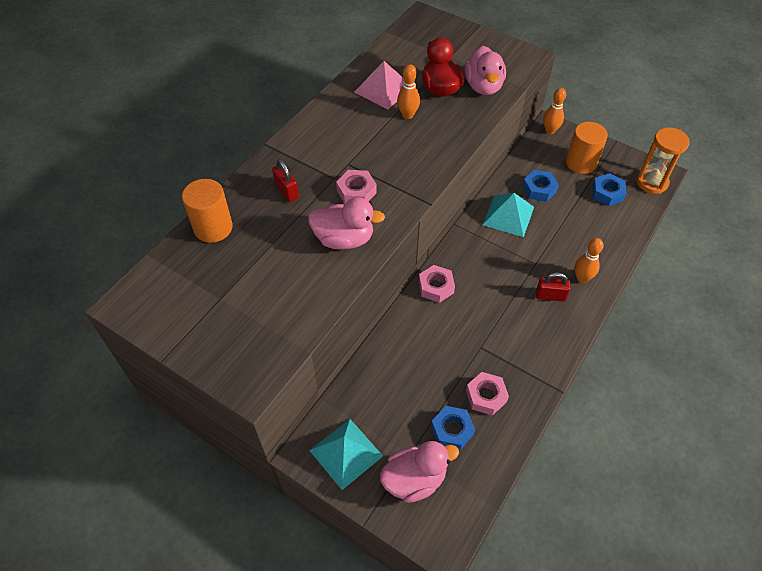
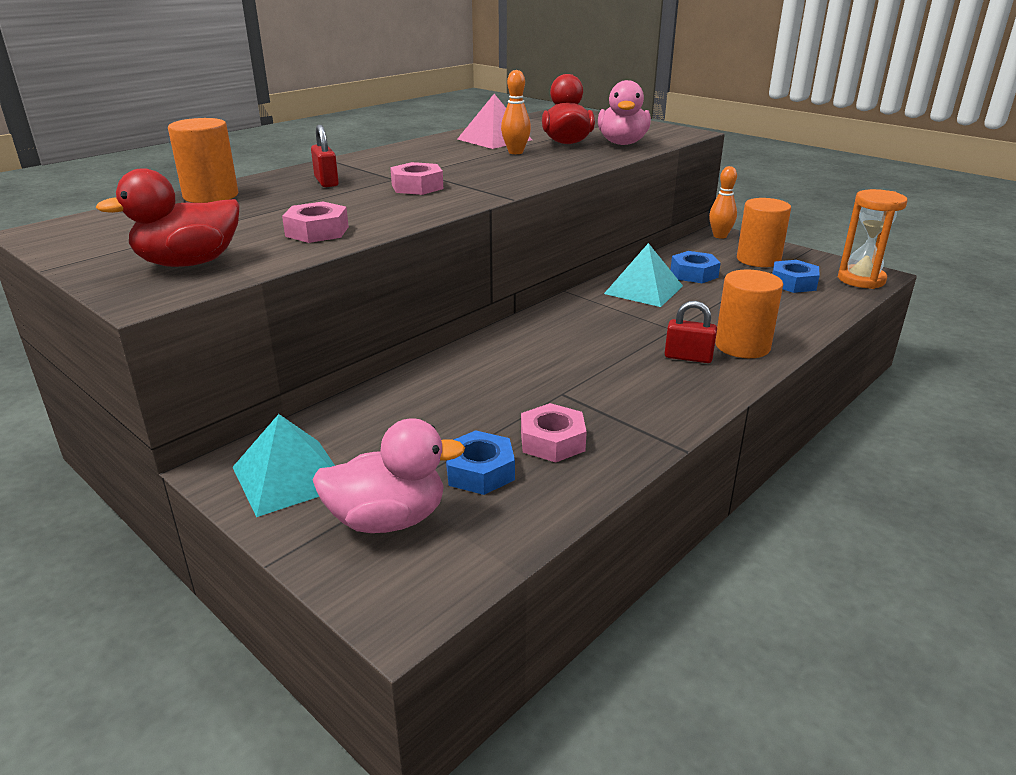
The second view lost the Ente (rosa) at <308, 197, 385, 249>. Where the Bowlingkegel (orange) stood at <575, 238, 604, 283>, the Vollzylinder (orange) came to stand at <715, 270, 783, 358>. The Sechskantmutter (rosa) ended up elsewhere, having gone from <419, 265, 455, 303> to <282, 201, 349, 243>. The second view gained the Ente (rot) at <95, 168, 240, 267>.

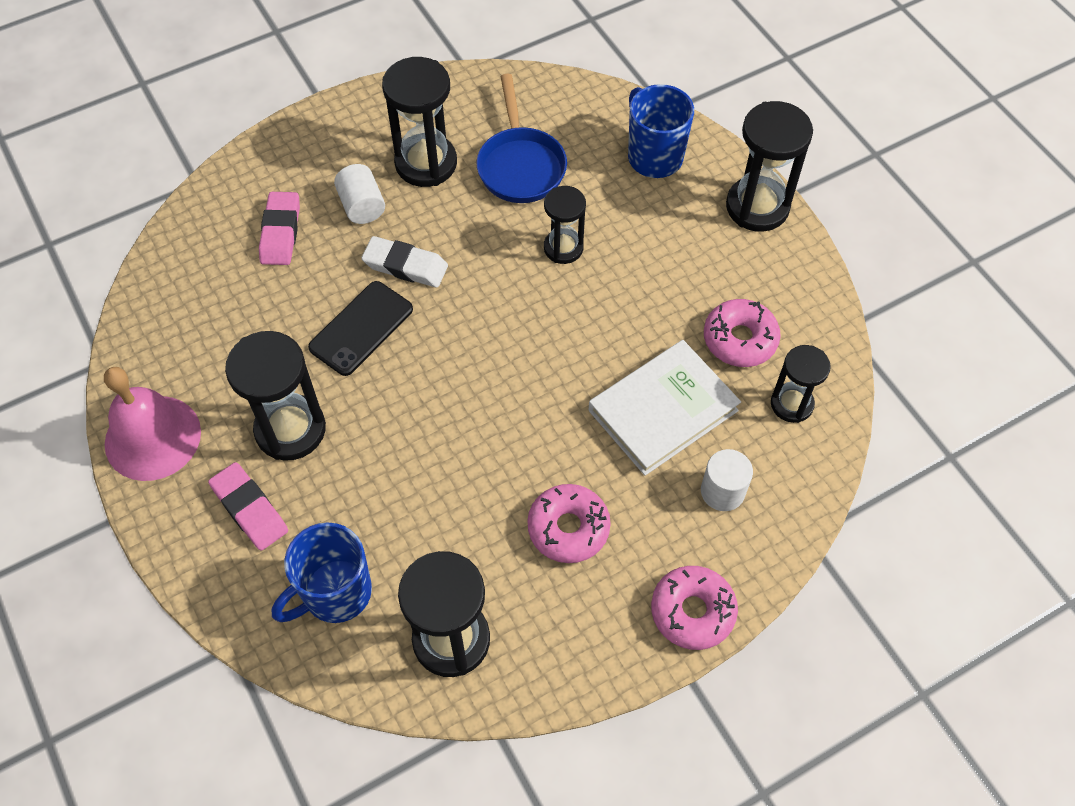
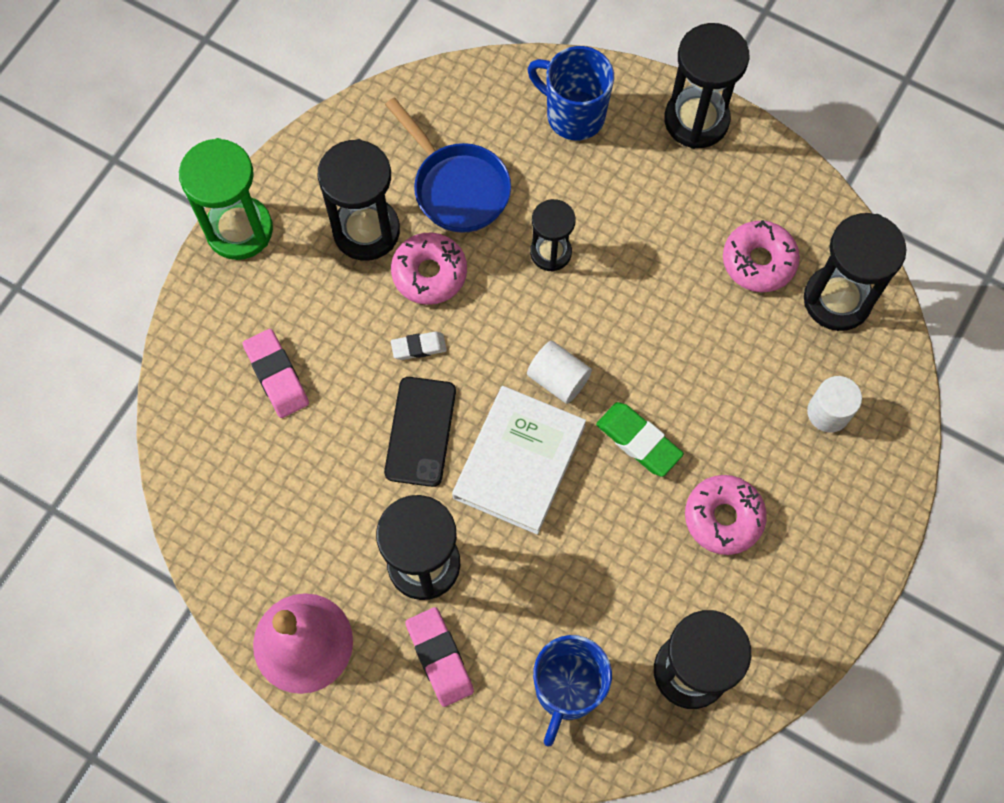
The Vollzylinder (weiß) ended up elsewhere, having gone from <334, 164, 385, 224> to <527, 341, 592, 404>. The size of the Radiergummi (weiß) at <362, 236, 448, 288> changed by a factor of 0.62. The Buch (weiß) ended up elsewhere, having gone from <589, 340, 741, 476> to <452, 386, 586, 535>. The size of the Sanduhr (schwarz) at <771, 345, 831, 423> changed by a factor of 1.63. The Radiergummi (rosa) at <208, 462, 288, 551> ended up facing another way, 45 degrees clockwise from before. The Donut (rosa) ended up elsewhere, having gone from <651, 566, 738, 650> to <391, 232, 467, 305>. The second view gained the Sanduhr (grün) at <179, 138, 273, 260>. The second view gained the Radiergummi (grün) at <596, 402, 684, 477>.

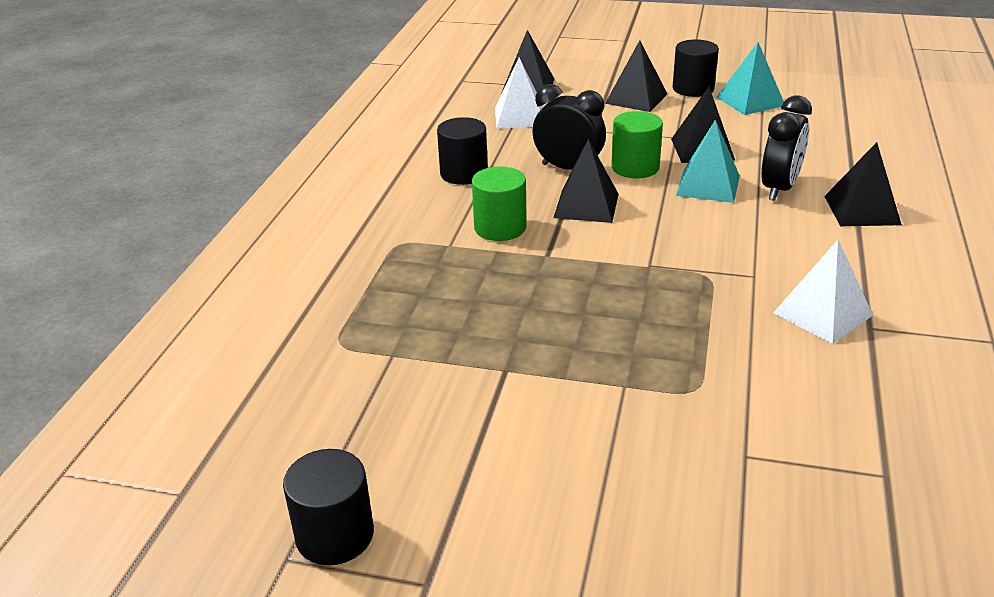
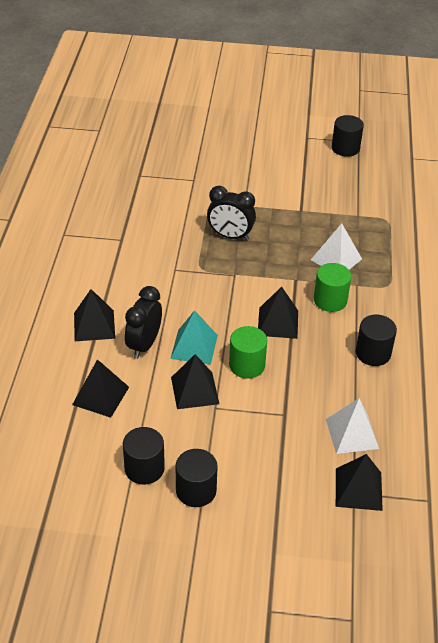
The Pyramide (schwarz) ended up elsewhere, having gone from <605, 40, 667, 112> to <72, 359, 129, 418>. Where the Pyramide (türkis) stood at <717, 42, 784, 115>, the Vollzylinder (schwarz) came to stand at <123, 427, 165, 485>. The Wecker (schwarz) ended up elsewhere, having gone from <533, 84, 606, 170> to <207, 186, 256, 240>. The Pyramide (weiß) ended up elsewhere, having gone from <773, 240, 873, 344> to <311, 223, 362, 270>.

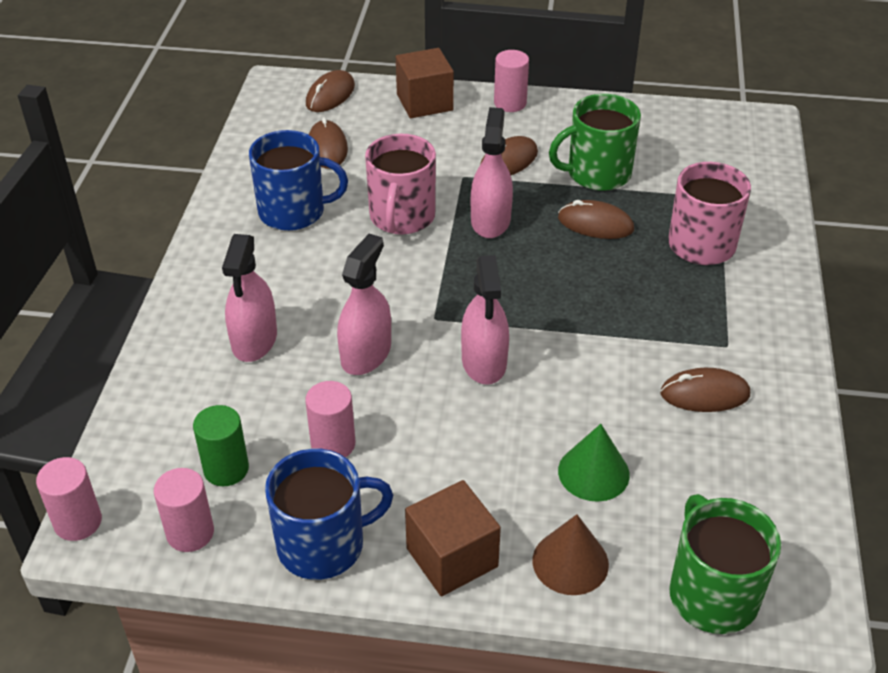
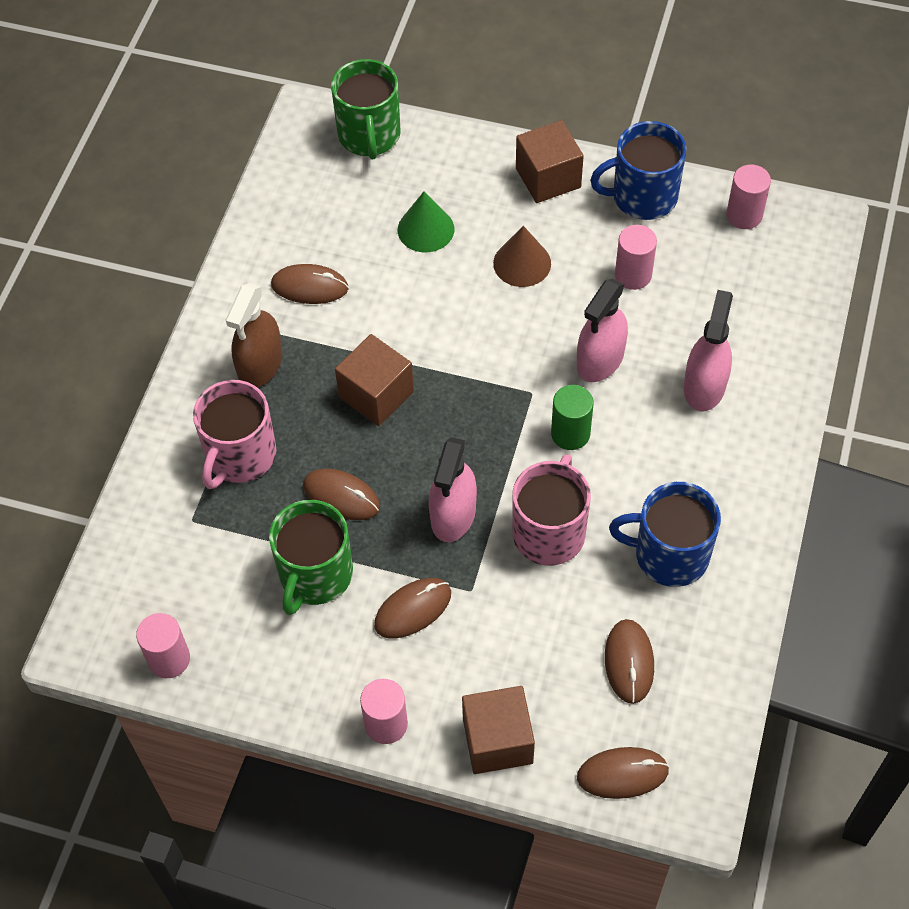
The Computermaus (braun) at <306, 70, 355, 112> ended up facing another way, 45 degrees clockwise from before. The Tasse (grün) at <549, 94, 641, 191> ended up facing another way, 120 degrees clockwise from before. The second view lost the Sprühflasche (rosa) at <461, 255, 509, 385>. The Vollzylinder (grün) ended up elsewhere, having gone from <193, 405, 249, 486> to <551, 385, 594, 450>. The Vollzylinder (rosa) ended up elsewhere, having gone from <36, 457, 102, 541> to <136, 613, 190, 678>. The Kegel (braun) ended up elsewhere, having gone from <533, 514, 609, 595> to <493, 226, 551, 287>. The second view gained the Sprühflasche (braun) at <226, 283, 282, 388>. The second view gained the Kubus (braun) at <335, 334, 414, 426>.

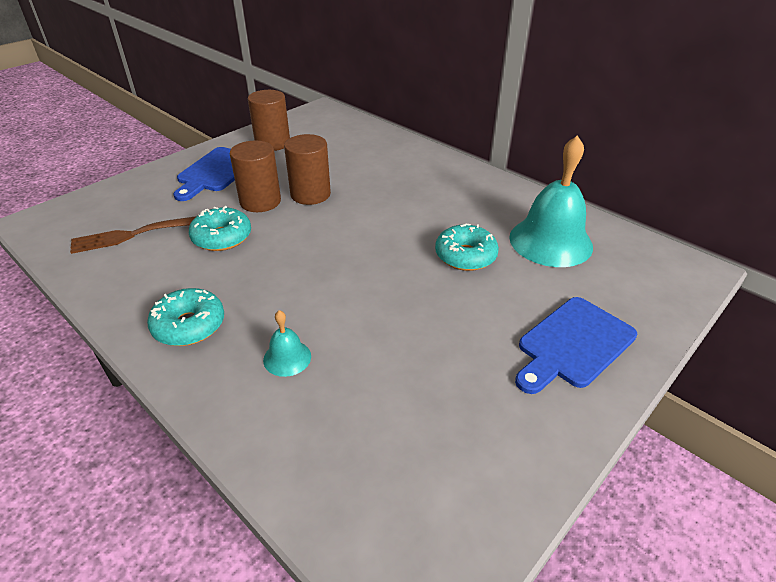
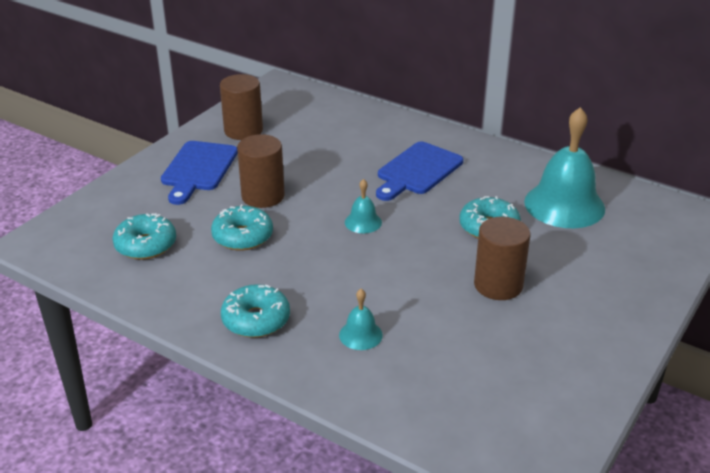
The Vollzylinder (braun) ended up elsewhere, having gone from <284, 134, 331, 205> to <474, 217, 530, 300>. Where the Gabel (braun) stood at <70, 216, 196, 254>, the Donut (türkis) came to stand at <112, 213, 176, 260>. The Schneidebrett (blau) ended up elsewhere, having gone from <515, 297, 637, 394> to <376, 142, 463, 201>. The second view gained the Glocke (türkis) at <345, 179, 382, 233>.

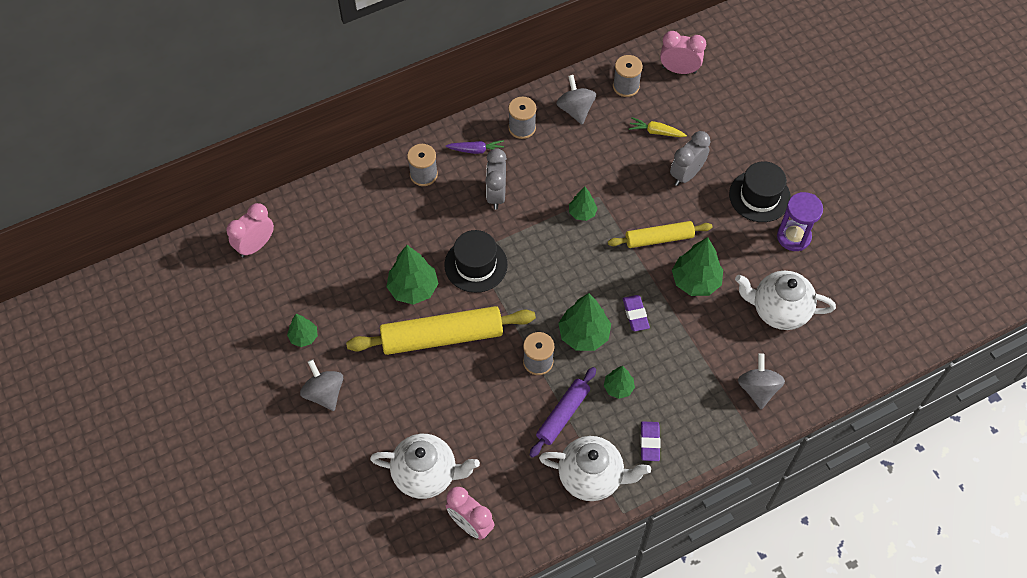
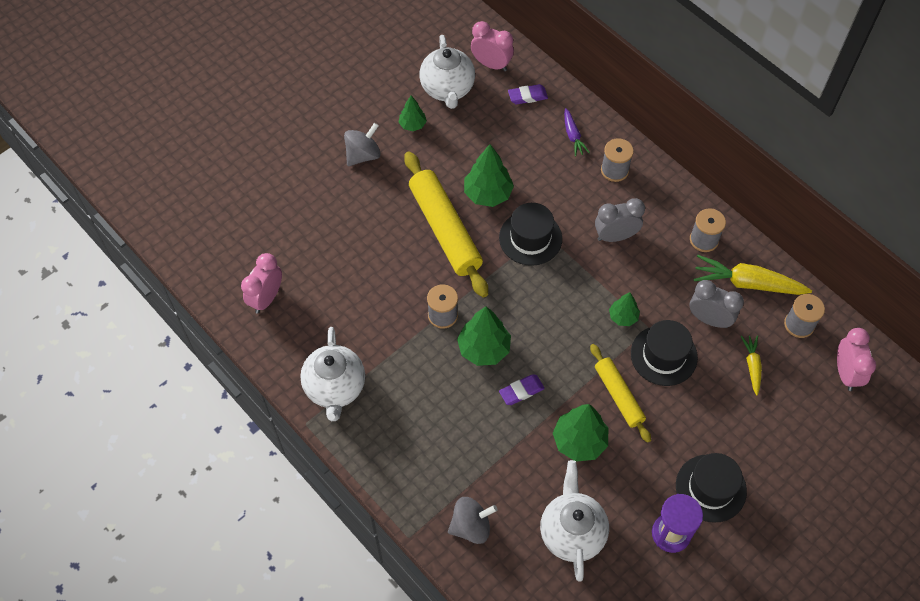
Where the Kreisel (grau) stood at <556, 75, 596, 125>, the Karotte (gelb) came to stand at <694, 255, 812, 295>. The Wecker (grau) ended up elsewhere, having gone from <670, 131, 710, 186> to <690, 280, 744, 328>. The Karotte (lila) ended up elsewhere, having gone from <446, 140, 504, 154> to <564, 108, 590, 157>. The second view lost the Baum (grün) at <604, 366, 635, 399>. The second view lost the Nudelholz (lila) at <530, 367, 596, 458>. The Radiergummi (lila) ended up elsewhere, having gone from <640, 421, 660, 461> to <508, 84, 548, 104>. The Teekanne (weiß) ended up elsewhere, having gone from <370, 434, 480, 499> to <420, 35, 475, 109>. The second view gained the Hut (schwarz) at <631, 320, 698, 386>.

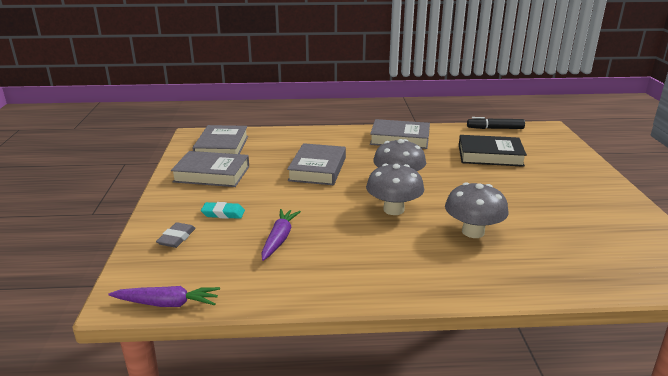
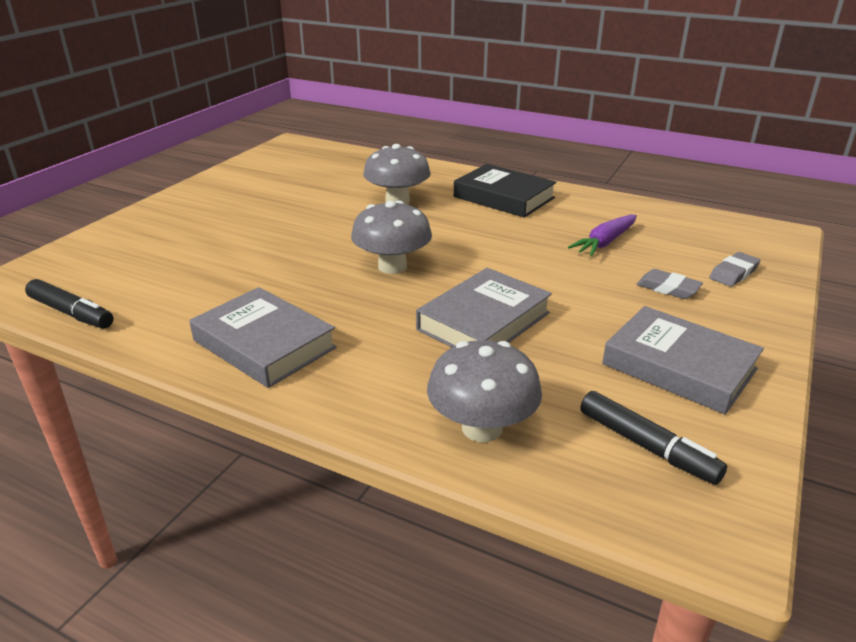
Where the Buch (grau) stood at <192, 125, 248, 154>, the Filzstift (schwarz) came to stand at <580, 391, 727, 485>. The Buch (schwarz) ended up elsewhere, having gone from <459, 135, 527, 167> to <454, 164, 557, 218>. The Pilz (grau) ended up elsewhere, having gone from <366, 164, 424, 215> to <427, 340, 542, 442>. What was the Radiergummi (türkis) at <201, 202, 245, 219> turned into the Radiergummi (grau) at <636, 269, 703, 299>. The second view lost the Karotte (lila) at <109, 286, 220, 307>.

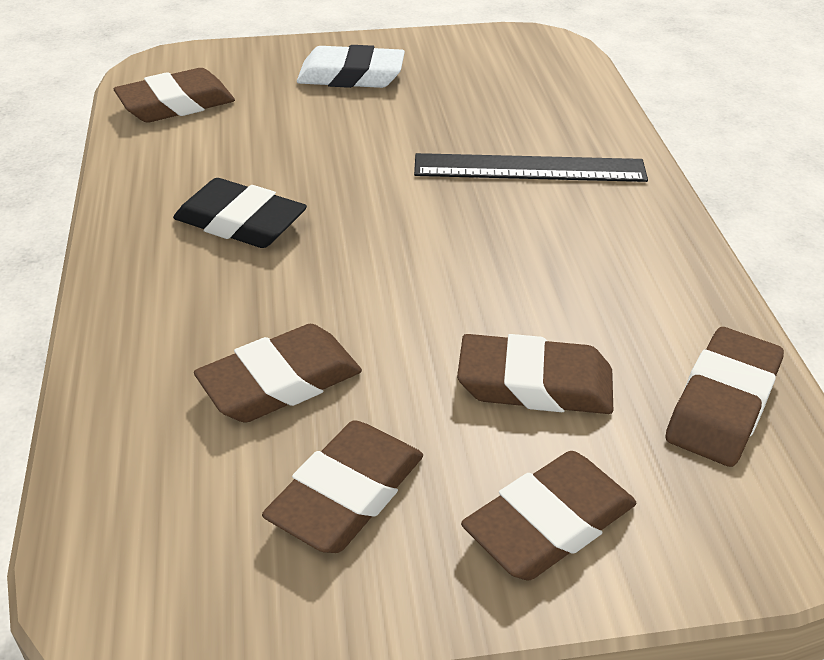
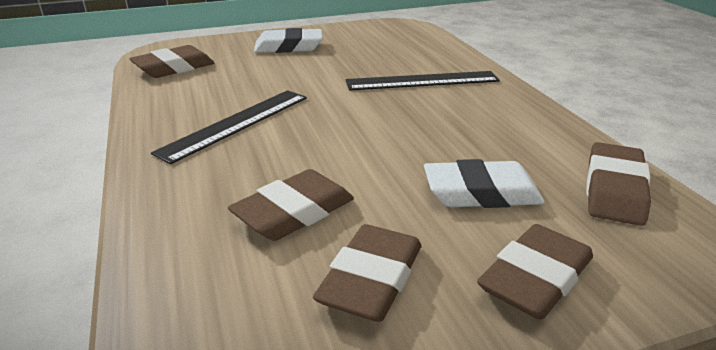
Where the Radiergummi (schwarz) stood at <173, 178, 307, 248>, the Lineal (schwarz) came to stand at <151, 90, 307, 164>. What was the Radiergummi (braun) at <457, 334, 613, 414> turned into the Radiergummi (weiß) at <424, 159, 545, 208>.

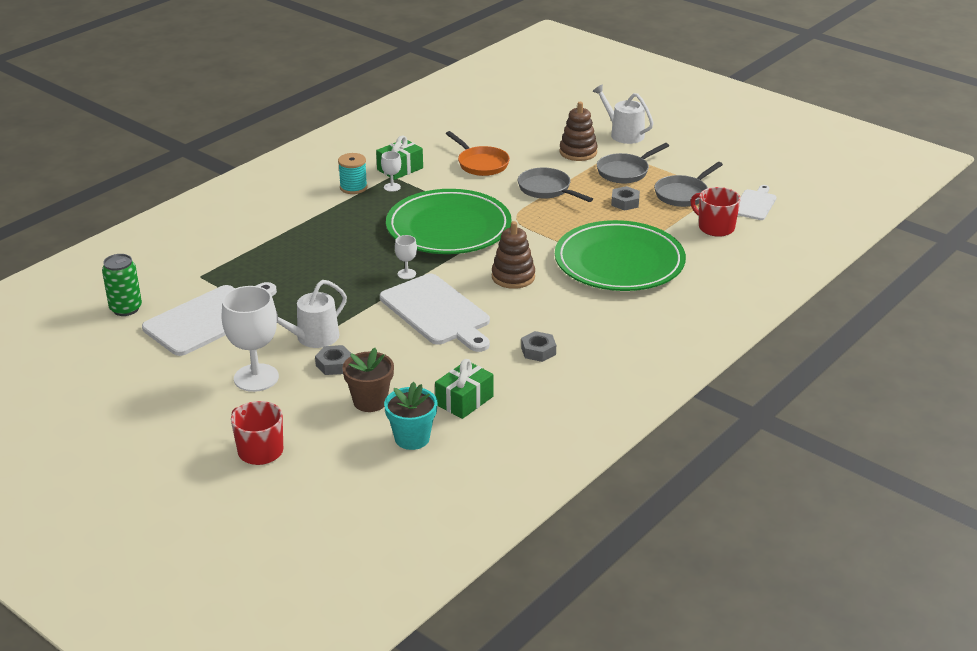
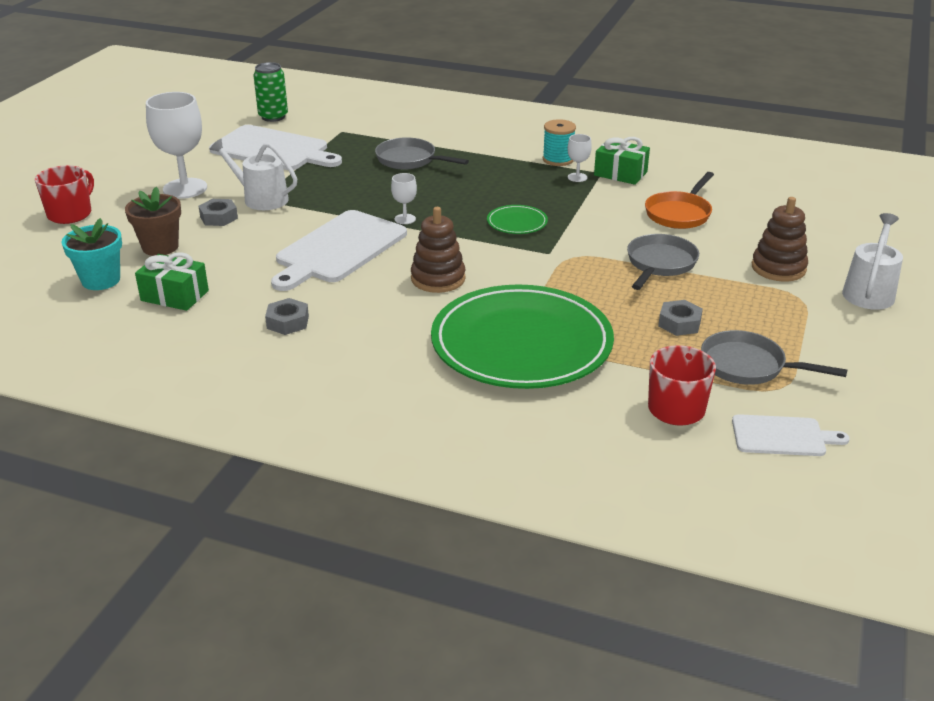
The Pfanne (grau) ended up elsewhere, having gone from <597, 143, 669, 183> to <375, 137, 469, 169>. The size of the Teller (grün) at <386, 189, 512, 254> changed by a factor of 0.40.

